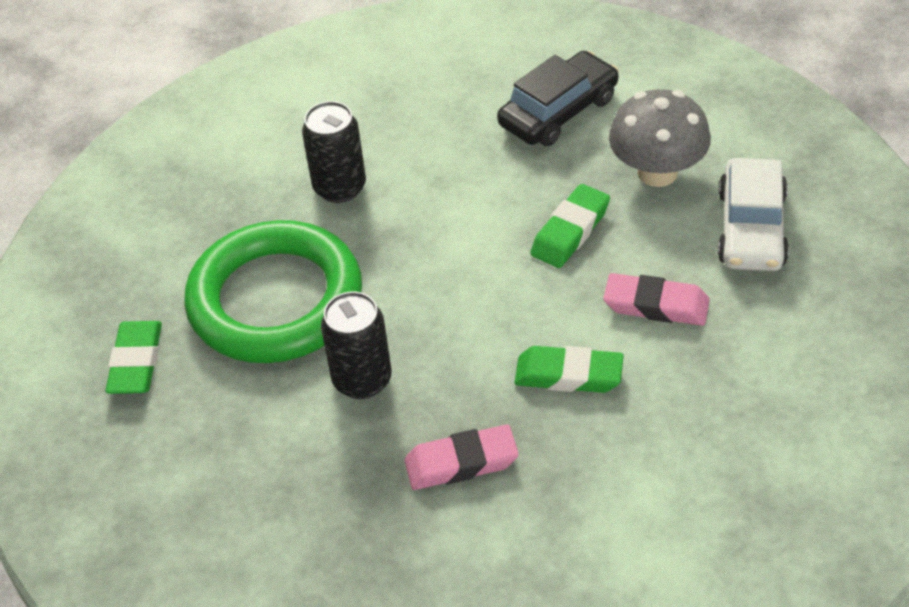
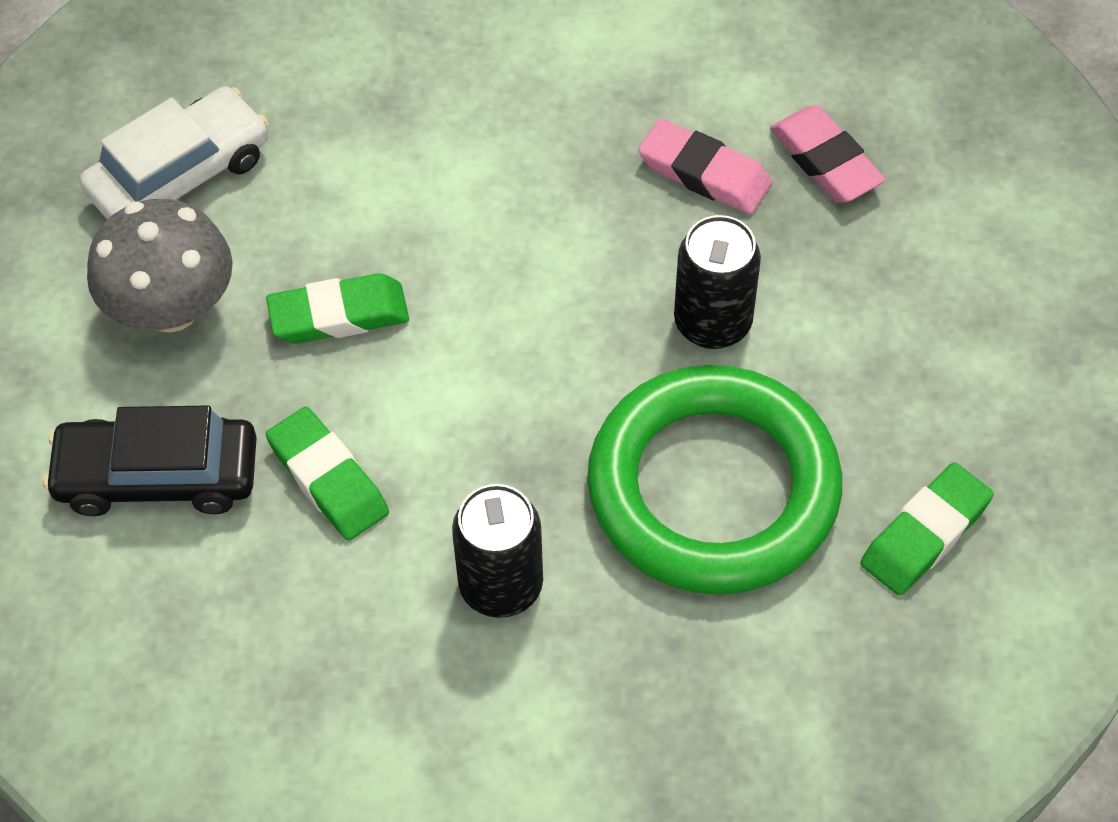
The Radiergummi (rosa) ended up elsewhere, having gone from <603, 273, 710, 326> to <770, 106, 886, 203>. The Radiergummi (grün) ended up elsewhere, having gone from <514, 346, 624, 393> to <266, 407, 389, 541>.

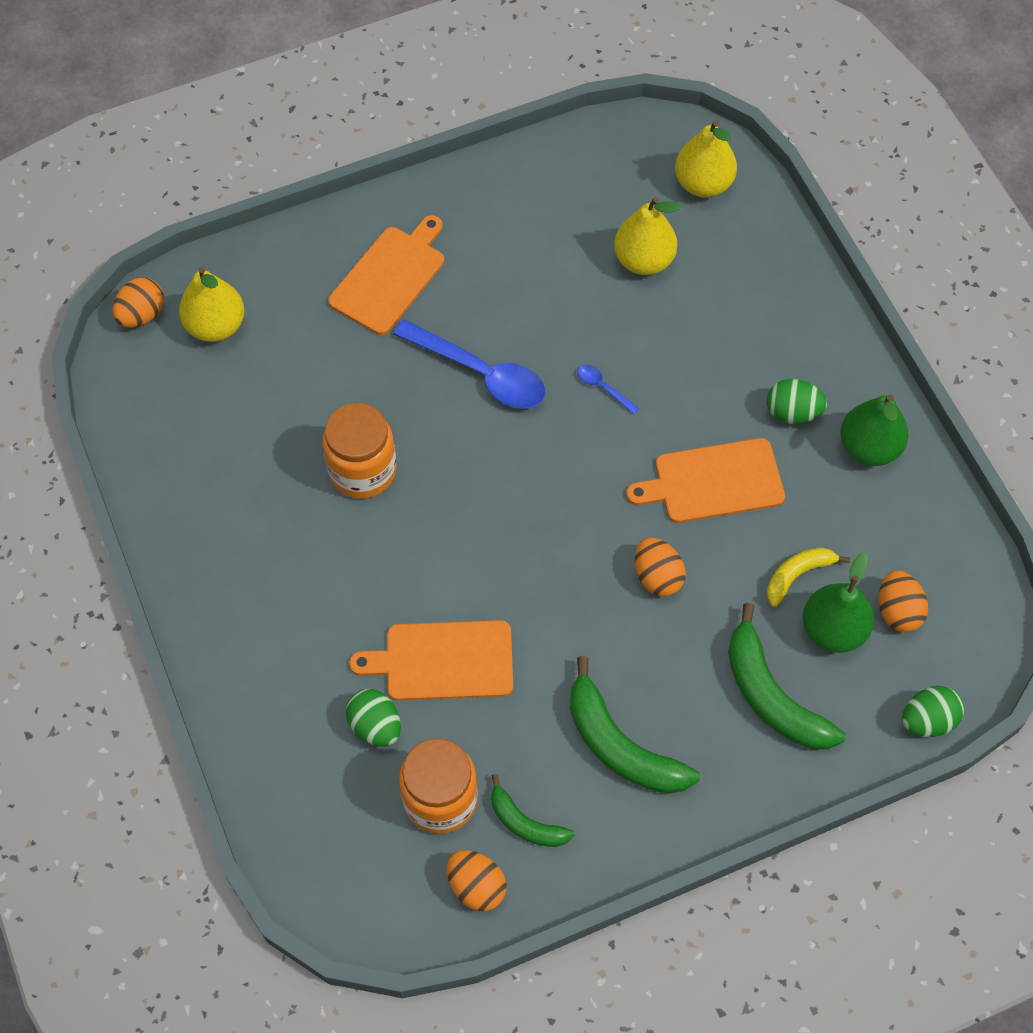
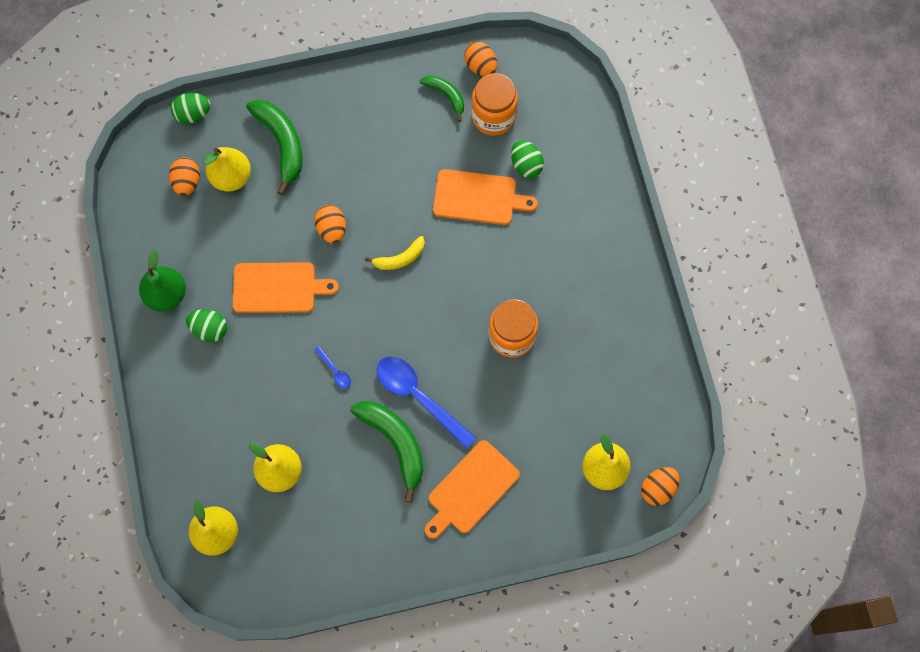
The Banane (gelb) ended up elsewhere, having gone from <767, 547, 850, 607> to <365, 236, 425, 270>. What was the Birne (grün) at <803, 552, 874, 653> turned into the Birne (gelb) at <203, 147, 251, 192>. The Banane (grün) ended up elsewhere, having gone from <570, 656, 700, 794> to <351, 401, 424, 503>.

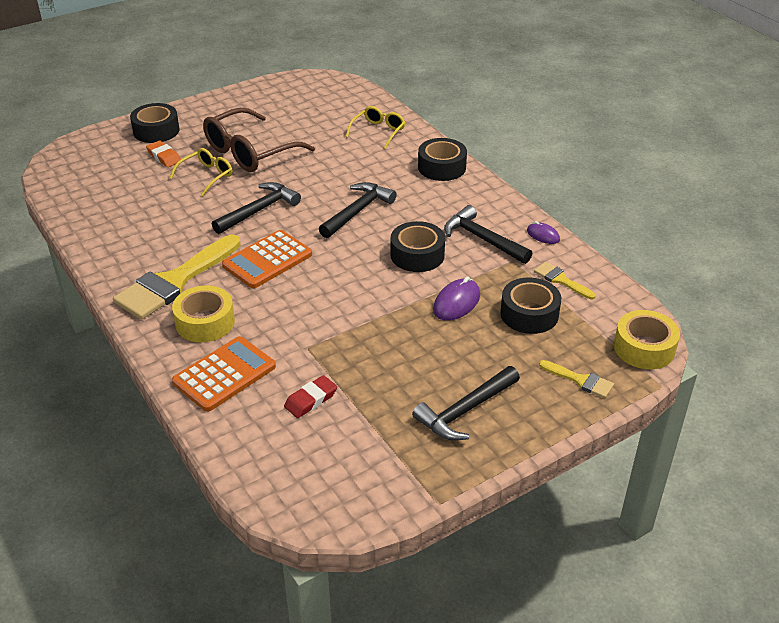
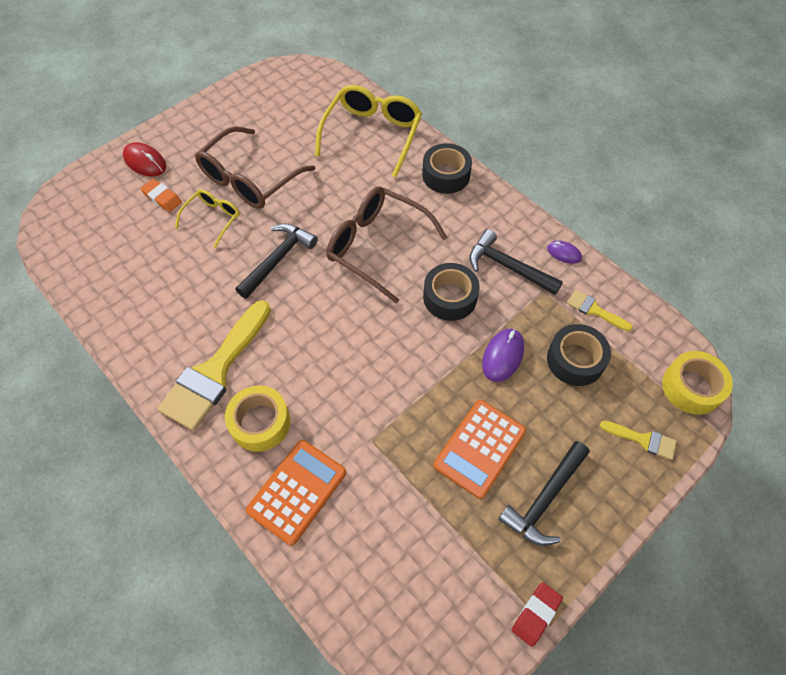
Where the Klebeband (schwarz) stood at <130, 103, 180, 143>, the Computermaus (rot) came to stand at <123, 142, 166, 176>. The size of the Brille (gelb) at <346, 106, 405, 149> changed by a factor of 1.83. Where the Hammer (schwarz) stood at <319, 182, 397, 238>, the Brille (braun) came to stand at <326, 187, 448, 303>. The Taschenrechner (orange) ended up elsewhere, having gone from <222, 230, 312, 288> to <434, 400, 526, 499>. The Radiergummi (rot) ended up elsewhere, having gone from <284, 375, 337, 418> to <512, 582, 563, 647>.

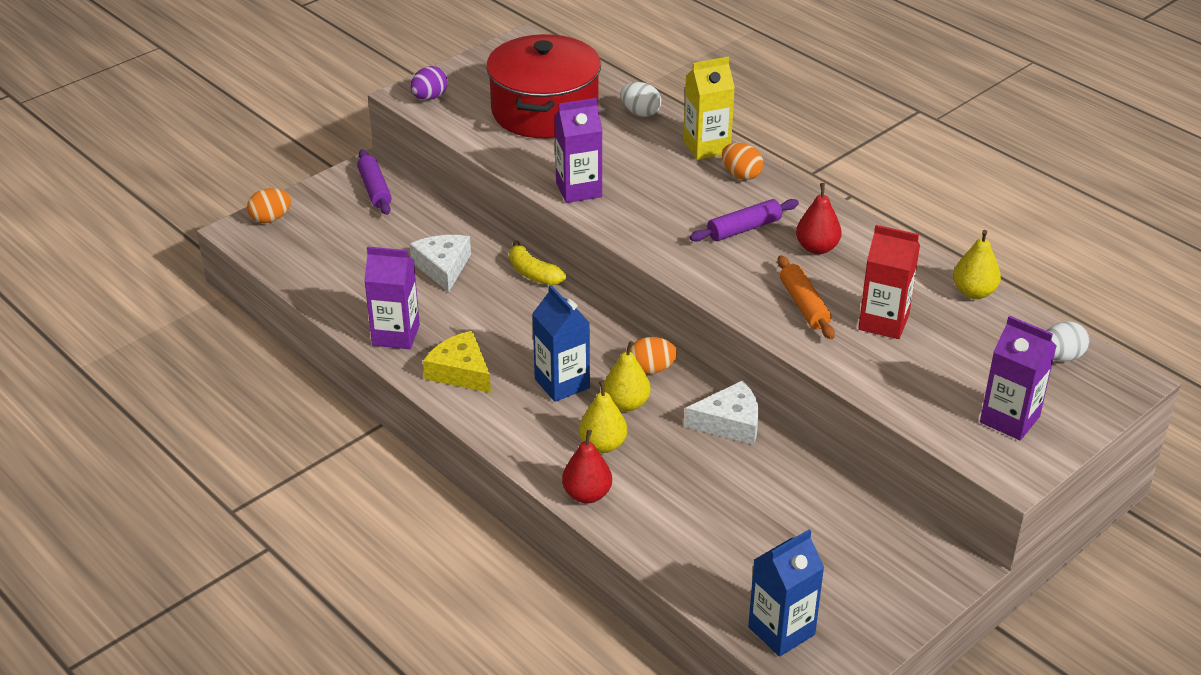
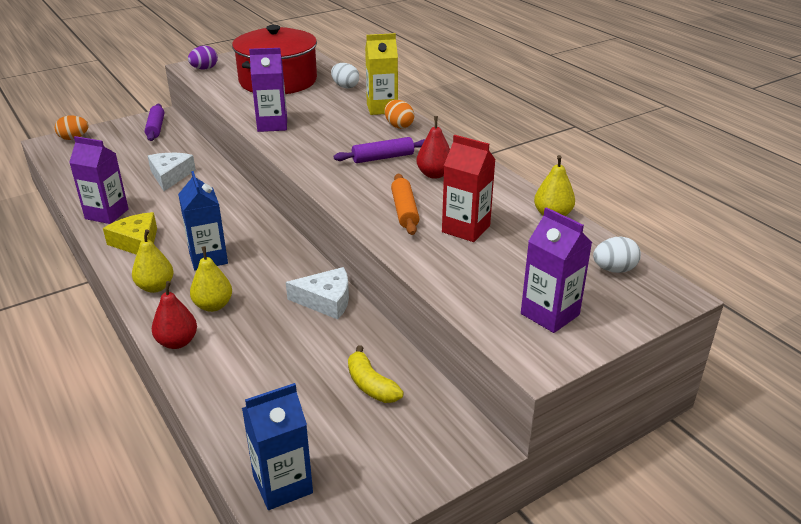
The Banane (gelb) ended up elsewhere, having gone from <509, 241, 566, 285> to <348, 345, 404, 403>. The second view lost the Ei (orange) at <630, 337, 677, 374>. The Birne (gelb) ended up elsewhere, having gone from <604, 341, 651, 411> to <132, 229, 174, 293>.

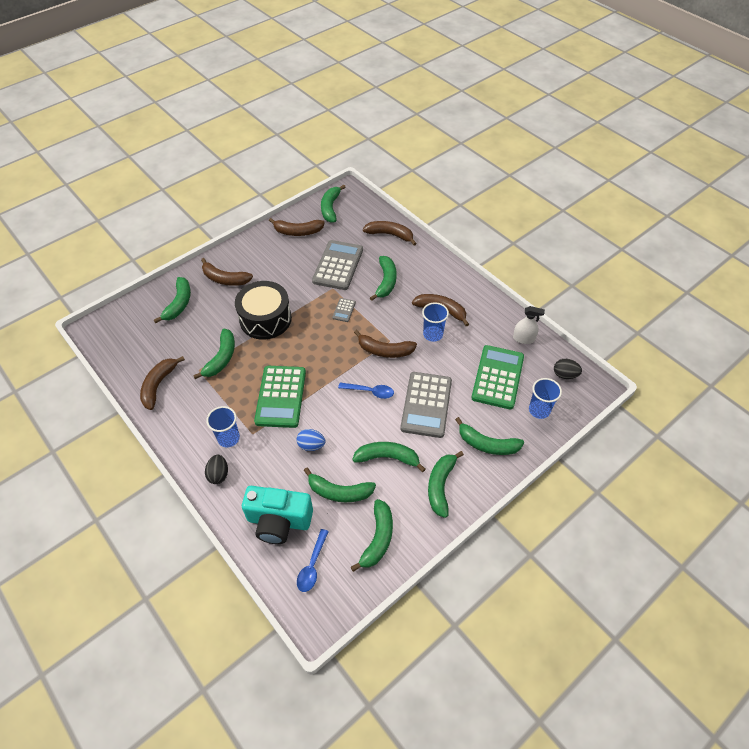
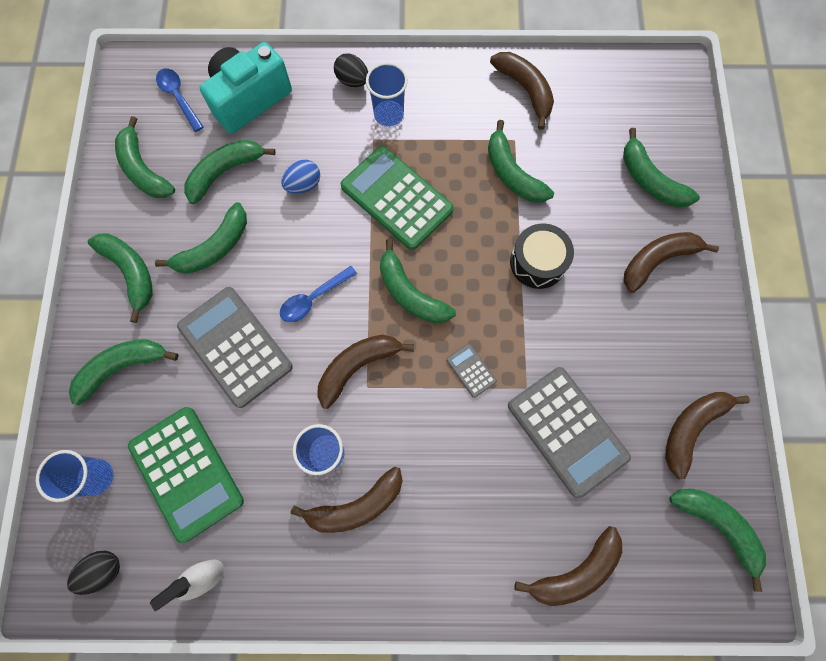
The Banane (grün) ended up elsewhere, having gone from <370, 256, 396, 301> to <380, 239, 456, 323>. The size of the Trommel (schwarz) at <235, 281, 292, 340> changed by a factor of 0.65.

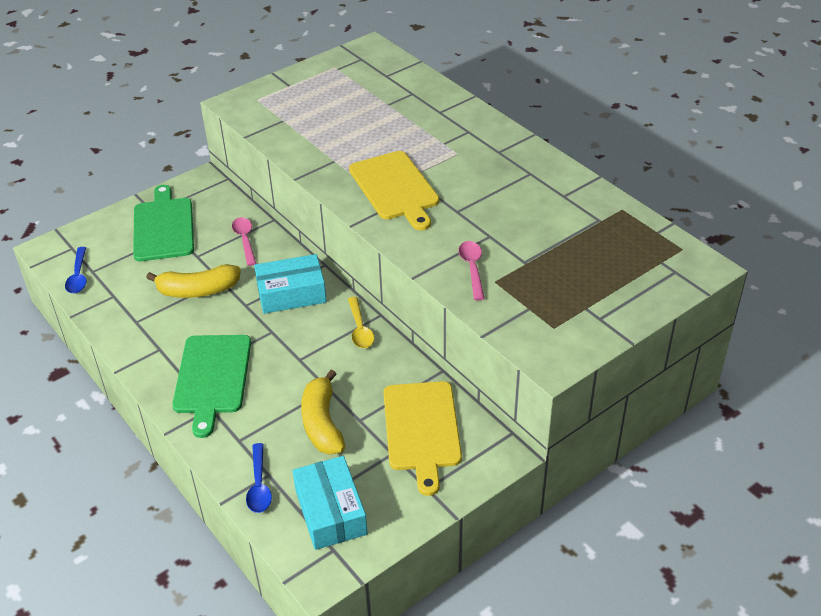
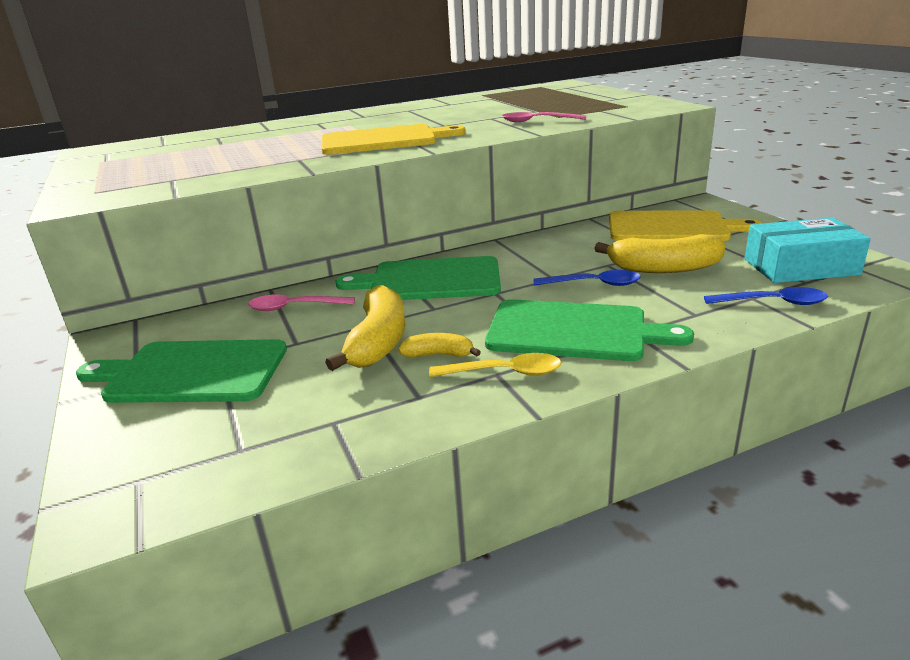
The Löffel (blau) ended up elsewhere, having gone from <65, 247, 86, 293> to <534, 270, 641, 286>. Where the Schachtel (türkis) stood at <254, 254, 327, 314>, the Schneidebrett (grün) came to stand at <336, 256, 501, 300>. The Löffel (gelb) ended up elsewhere, having gone from <348, 297, 374, 348> to <429, 353, 561, 377>. The second view gained the Banane (gelb) at <398, 333, 481, 358>.

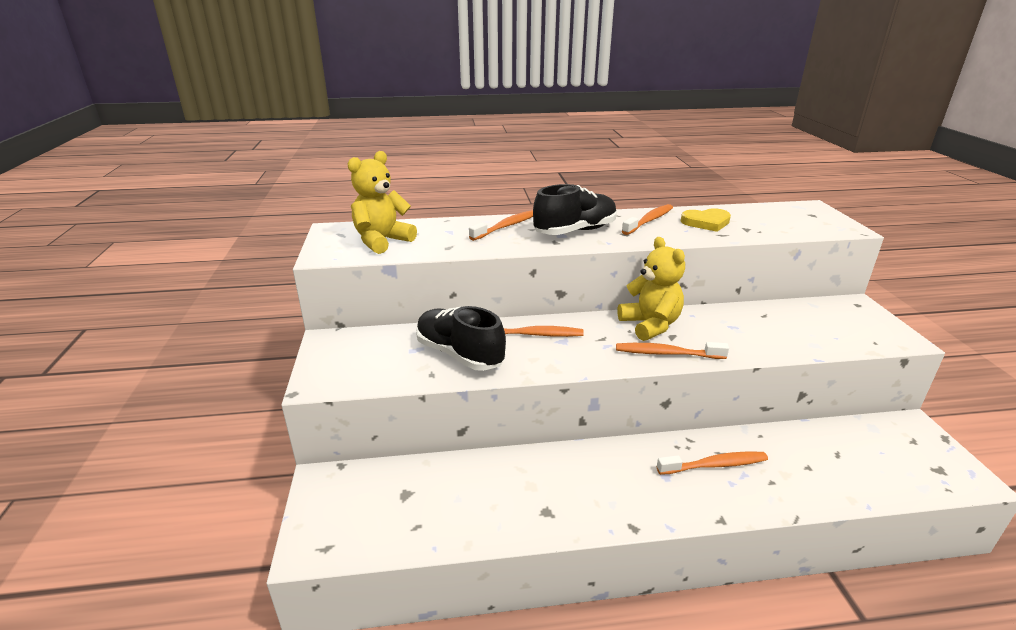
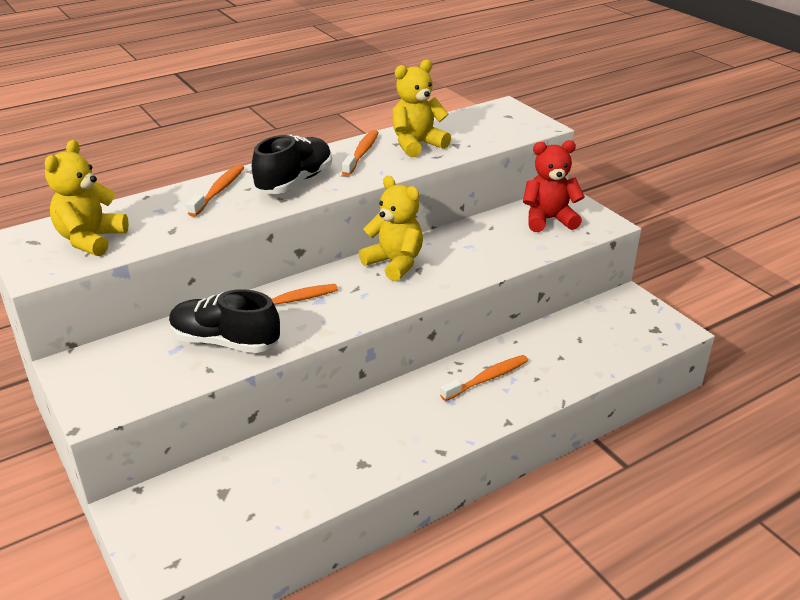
Where the Herz (gelb) stood at <681, 208, 731, 232>, the Teddybär (gelb) came to stand at <392, 59, 451, 157>. The second view lost the Zahnbürste (orange) at <616, 342, 729, 359>. The second view gained the Teddybär (rot) at <523, 140, 585, 232>.

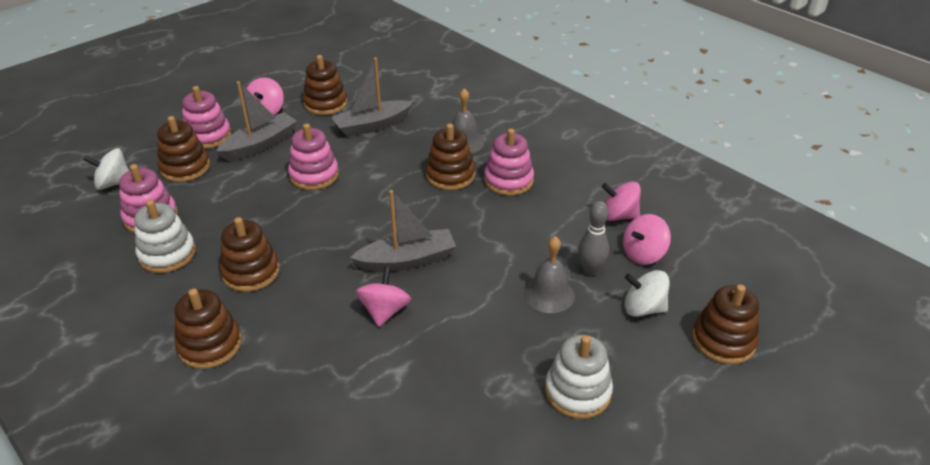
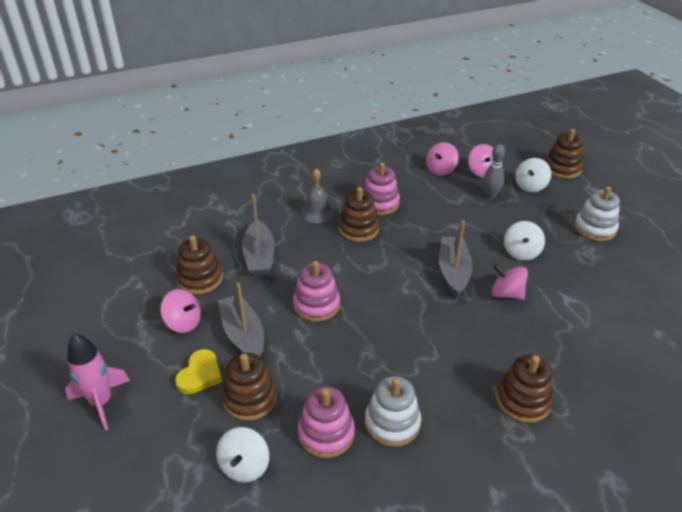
Where the Stapelspielzeug (rosa) stood at <182, 86, 231, 149>, the Herz (gelb) came to stand at <175, 349, 222, 394>. The second view lost the Stapelspielzeug (braun) at <220, 217, 280, 292>. The second view lost the Glocke (grau) at <524, 236, 575, 313>. The second view gained the Kreisel (weiß) at <504, 221, 545, 261>. The second view gained the Rakete (rosa) at <65, 333, 130, 430>.

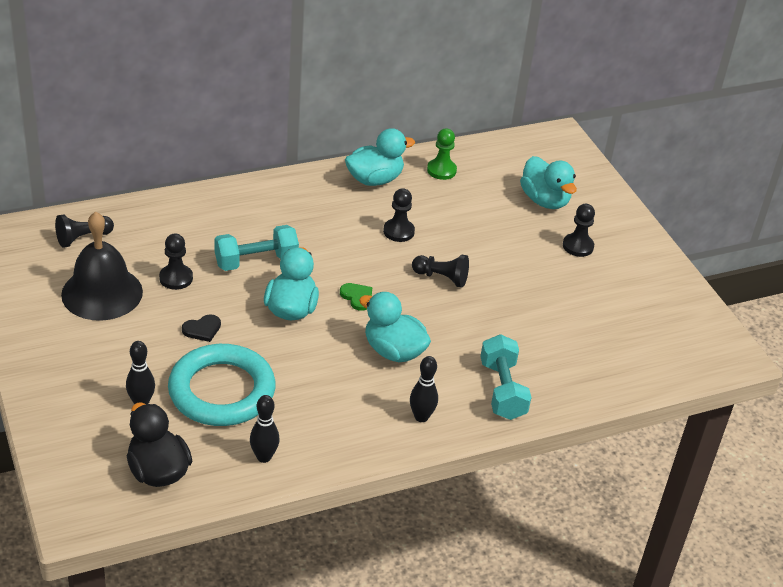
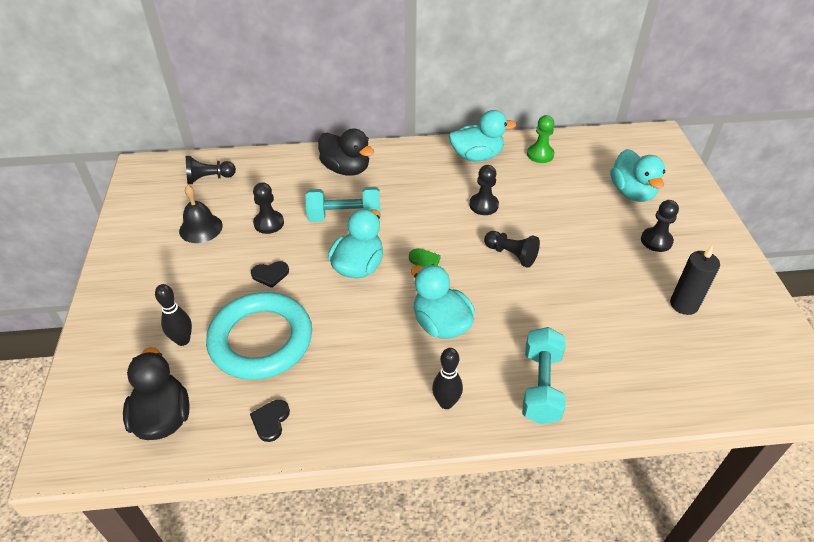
The size of the Glocke (schwarz) at <61, 211, 143, 321> changed by a factor of 0.60. Where the Bowlingkegel (schwarz) stood at <250, 395, 280, 463>, the Herz (schwarz) came to stand at <250, 400, 290, 442>. The second view gained the Ente (schwarz) at <318, 128, 374, 176>. The second view gained the Kerze (schwarz) at <670, 246, 720, 315>.

